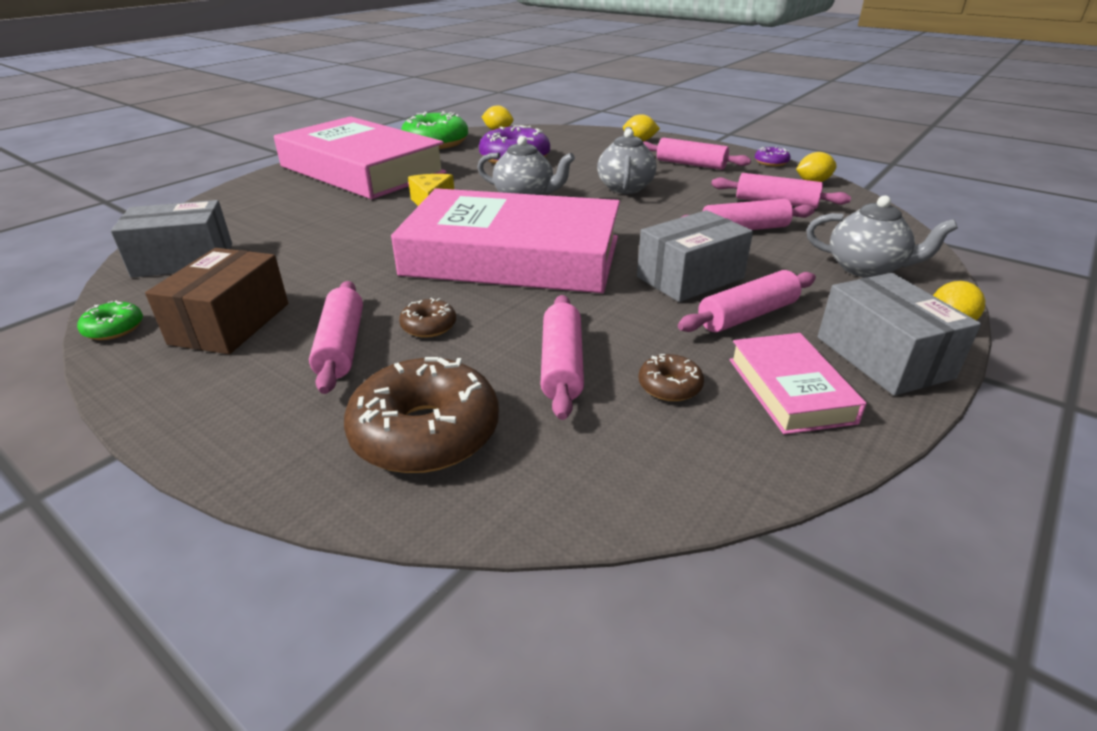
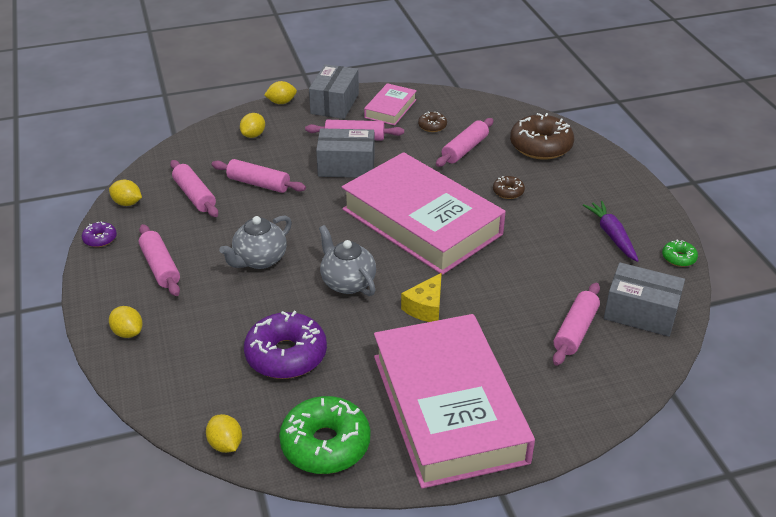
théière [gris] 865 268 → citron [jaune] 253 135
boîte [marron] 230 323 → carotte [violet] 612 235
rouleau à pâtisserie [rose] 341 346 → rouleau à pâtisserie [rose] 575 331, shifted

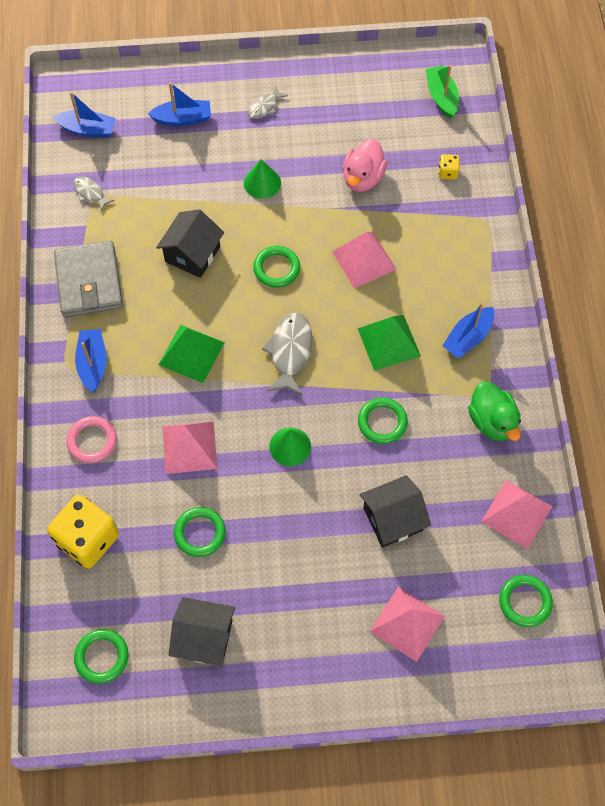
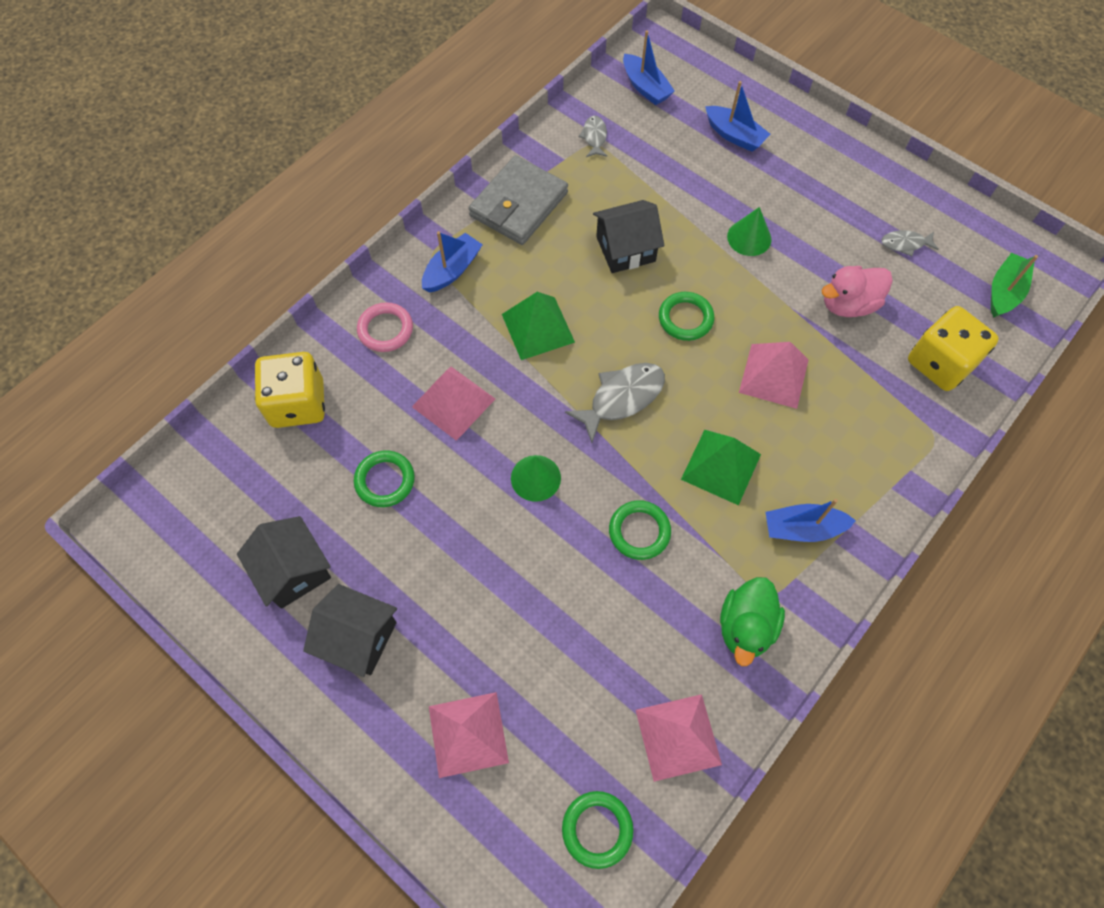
poisson [gris] 264 107 → poisson [gris] 905 244, shifted
dé [jaune] 448 172 → dé [jaune] 940 363, x2.30
maison [noir] 392 519 → maison [noir] 358 637, shifted
anneau [vert] 102 657 → -

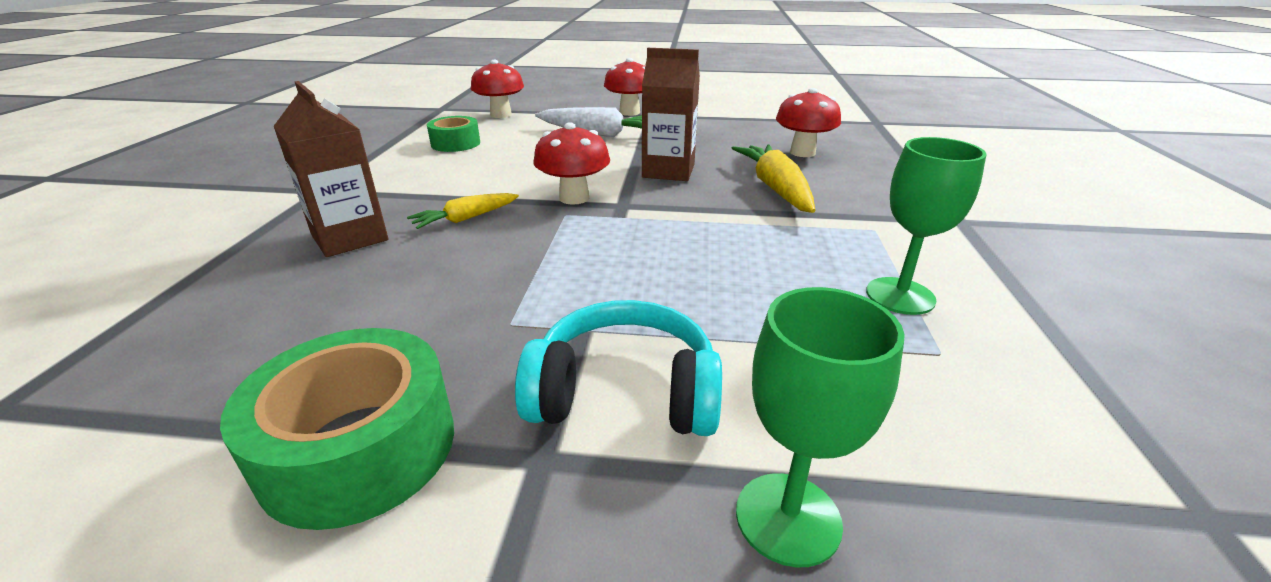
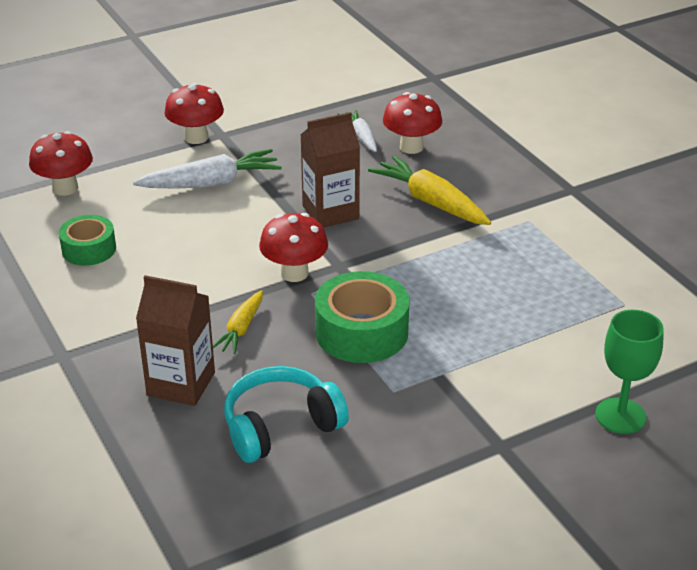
verre à pied [vert] 900 296 → -
casque audio [turquoise] 624 393 → casque audio [turquoise] 281 427, shifted
ruban adhésif [vert] 359 447 → ruban adhésif [vert] 361 332, shifted
- → carotte [blanc] 361 136

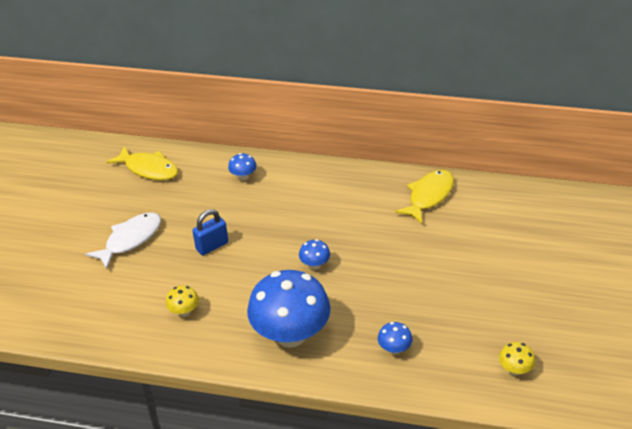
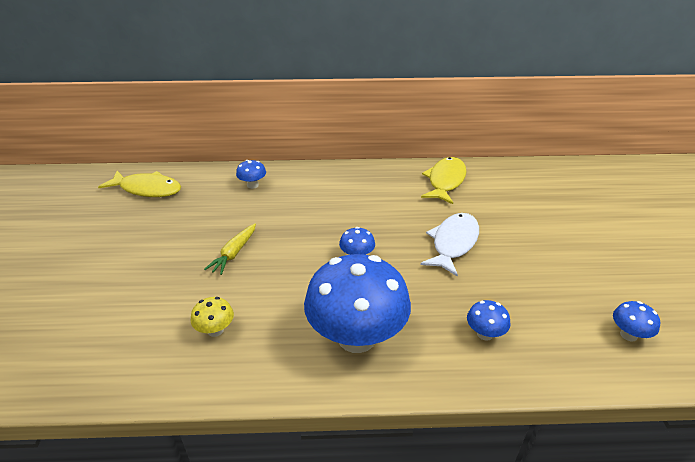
cadenas [bleu] 212 246 → carotte [jaune] 234 253
poisson [blanc] 130 239 → poisson [blanc] 453 243, shifted
champignon [jaune] 514 369 → champignon [bleu] 628 335

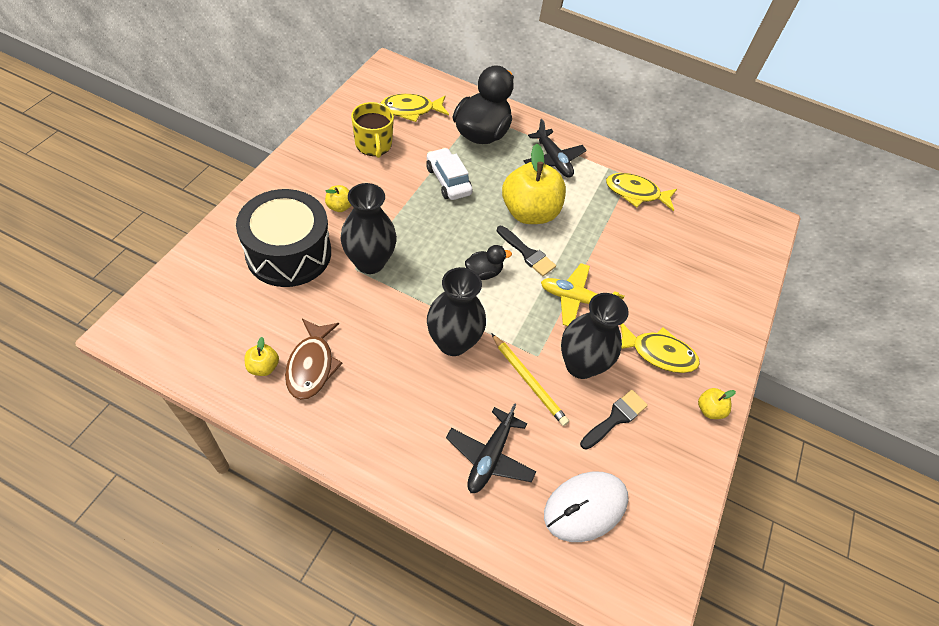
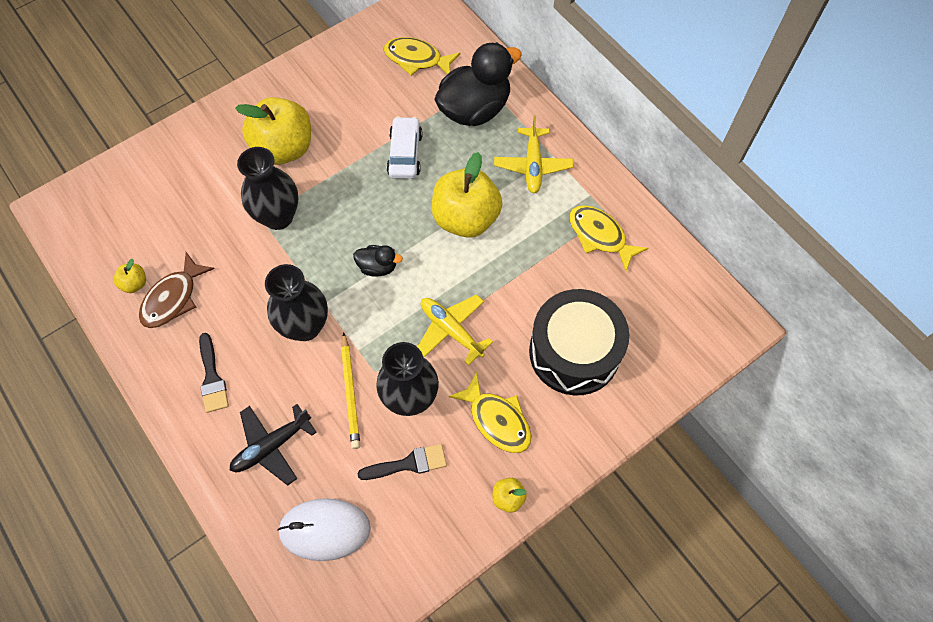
tasse [jaune] 373 145 → -
avion [noir] 553 160 → avion [jaune] 533 165
pomme [jaune] 339 207 → pomme [jaune] 284 148, x2.35
tambour [noir] 289 253 → tambour [noir] 574 352, shifted
pinceau [noir] 527 253 → pinceau [noir] 212 378, shifted

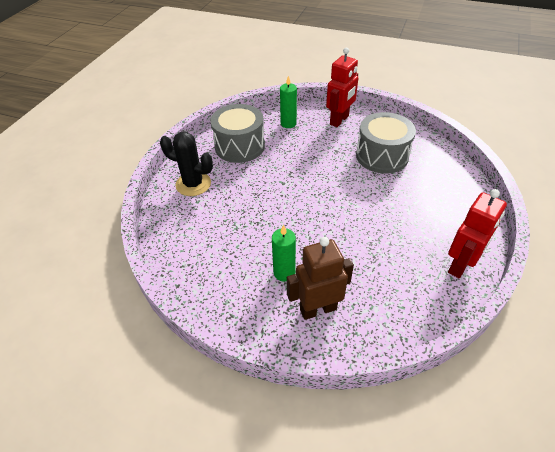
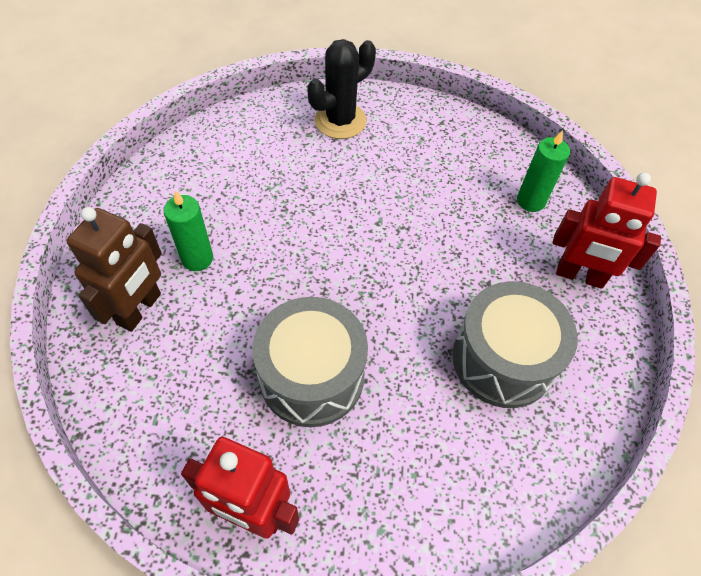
tambour [gris] 239 146 → tambour [gris] 311 376, shifted
cactus [noir] 193 184 → cactus [noir] 340 121, 45 degrees clockwise
robot [marron] 318 309 → robot [marron] 140 309, 60 degrees clockwise

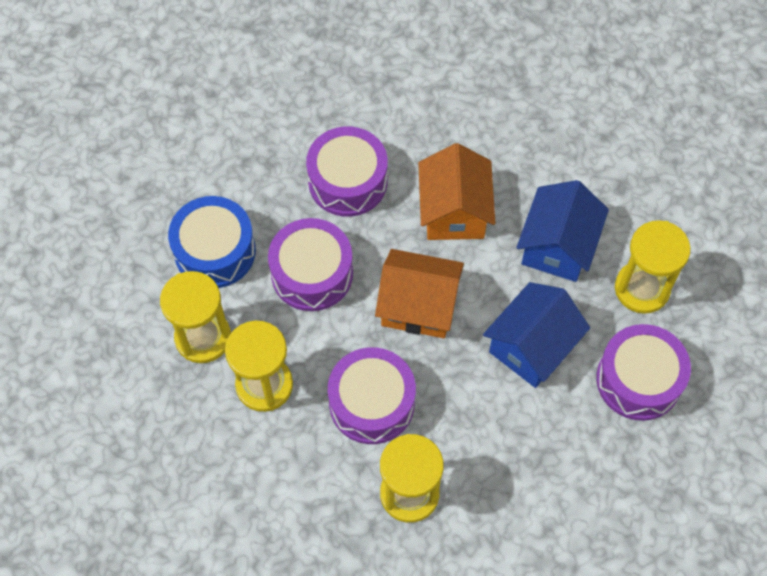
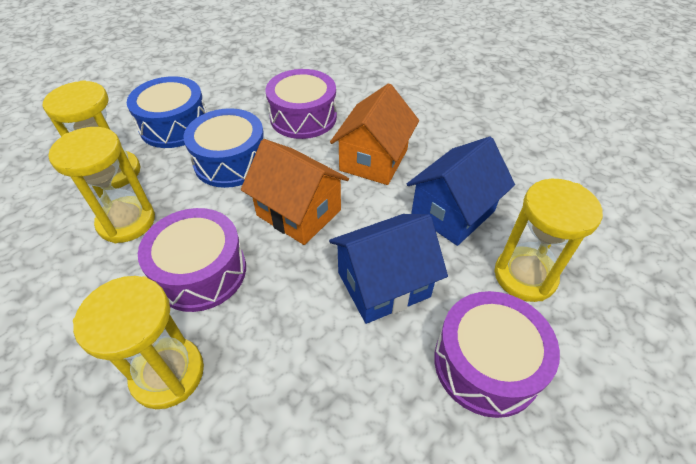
tambour [violet] 312 273 → tambour [bleu] 231 161

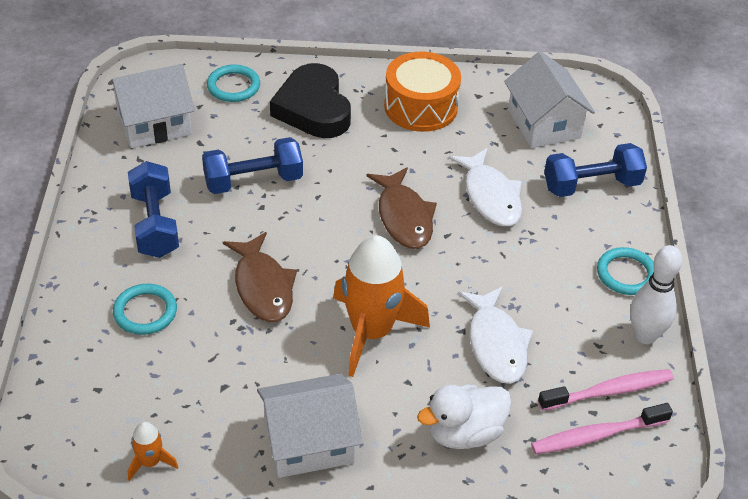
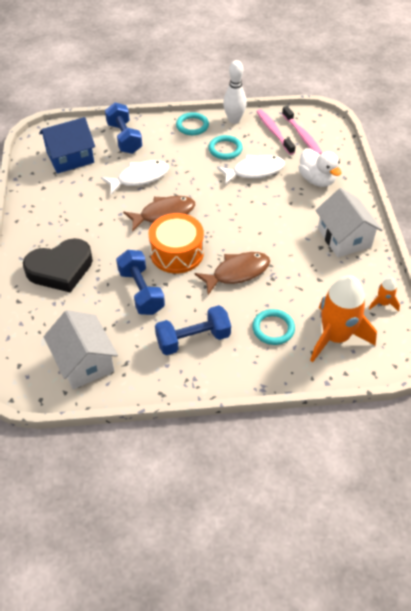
maison [blanc] 544 124 → maison [bleu] 70 158
tambour [orange] 421 107 → tambour [orange] 177 253, shifted
anneau [turquoise] 233 86 → anneau [turquoise] 225 149, shifted
fusée [orange] 372 332 → fusée [orange] 335 336, shifted

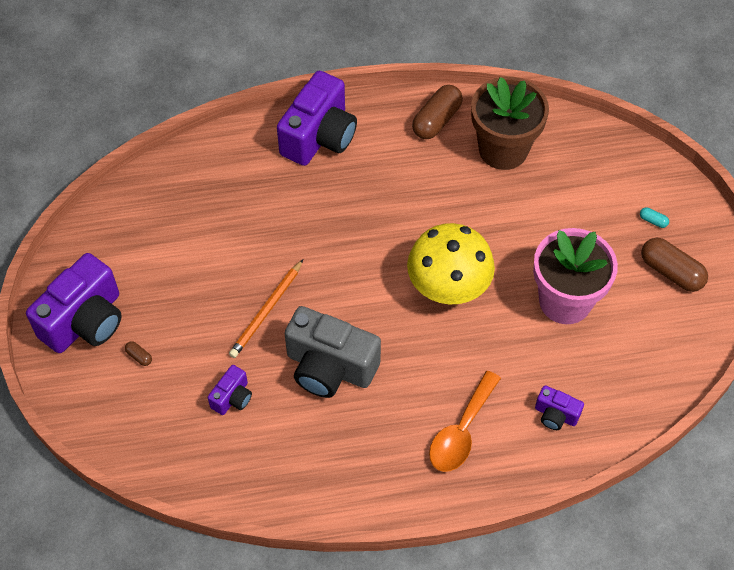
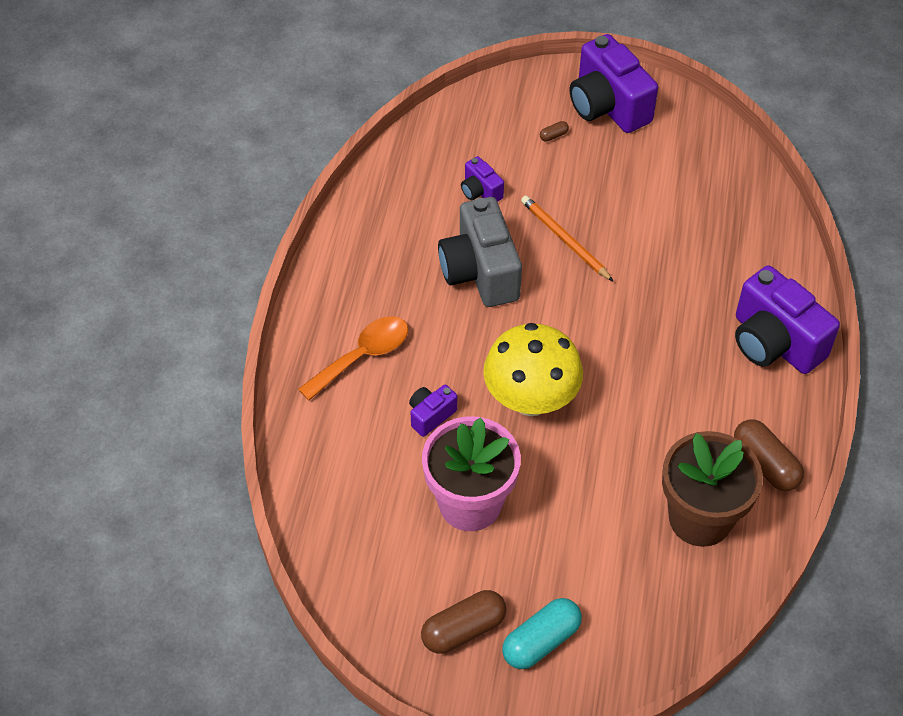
gélule [turquoise] 653 221 → gélule [turquoise] 541 641, x2.30
appareil photo [gris] 330 367 → appareil photo [gris] 480 272, 60 degrees counterclockwise
cuillère [orange] 461 431 → cuillère [orange] 362 356, 90 degrees clockwise
appareil photo [violet] 555 415 → appareil photo [violet] 431 415, shifted

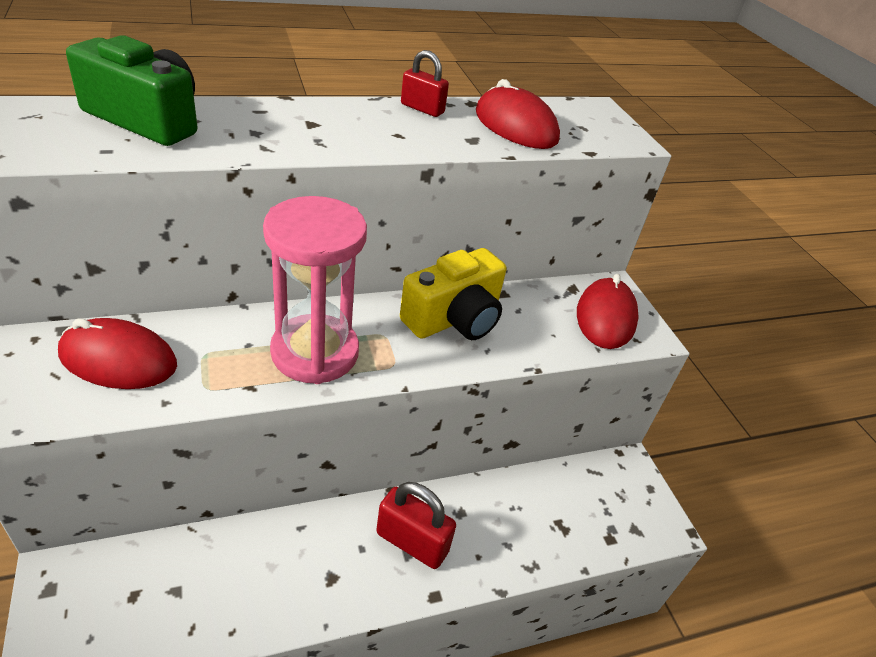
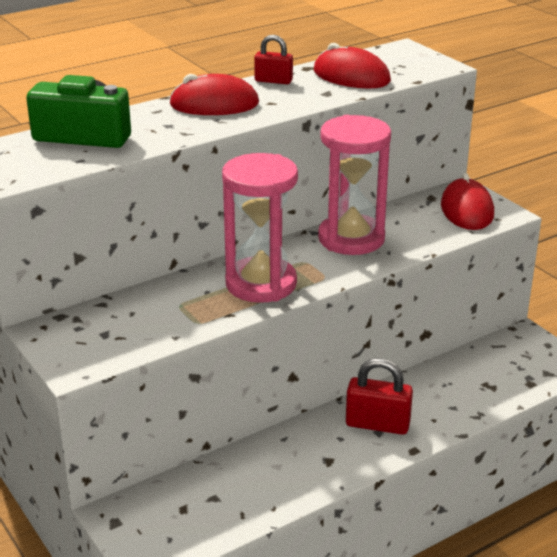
appareil photo [jaune] 454 318 → sablier [rose] 351 238
souris [rouge] 118 360 → souris [rouge] 214 104, shifted

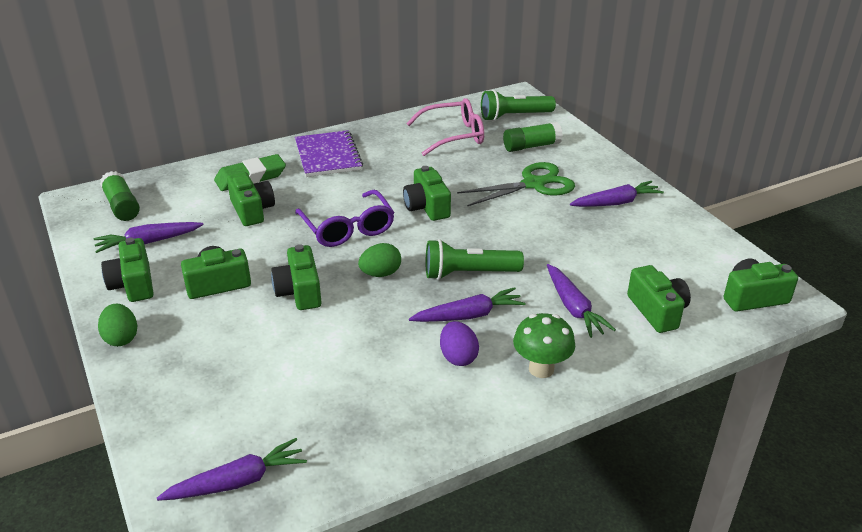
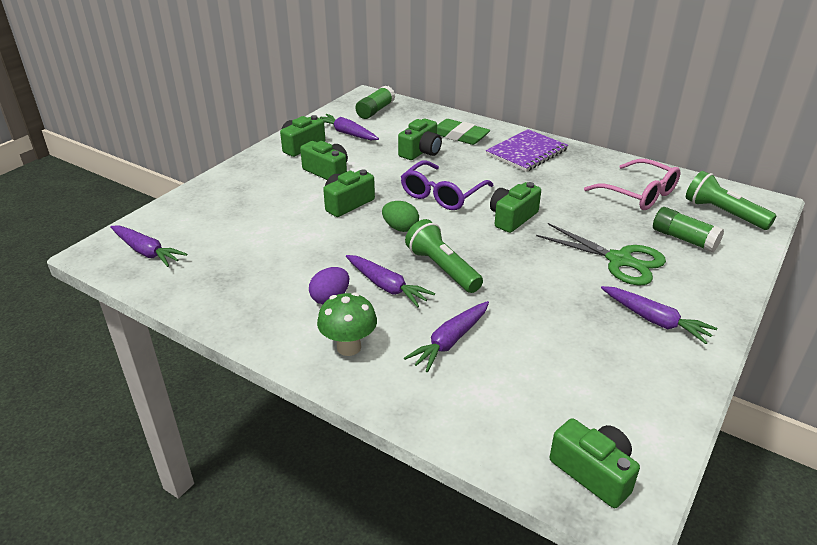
appareil photo [vert] 657 311 → -
œuf [vert] 121 338 → -

